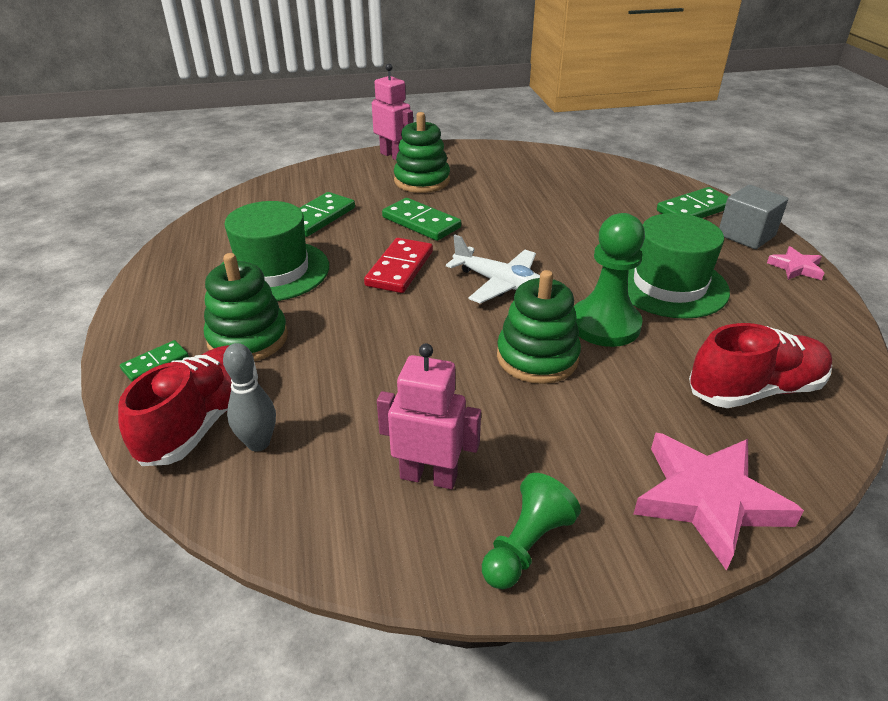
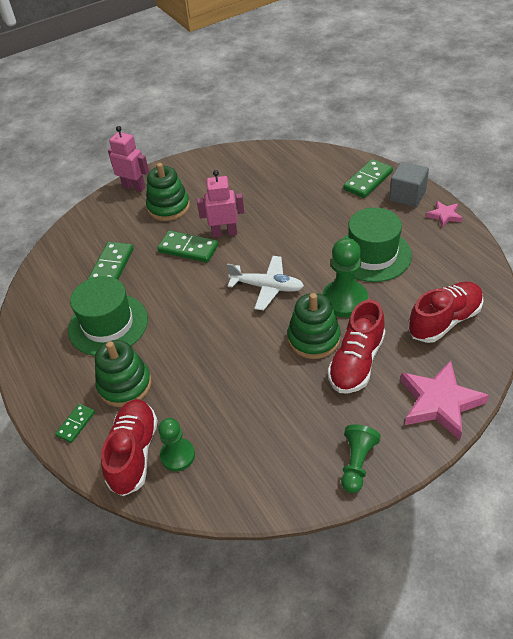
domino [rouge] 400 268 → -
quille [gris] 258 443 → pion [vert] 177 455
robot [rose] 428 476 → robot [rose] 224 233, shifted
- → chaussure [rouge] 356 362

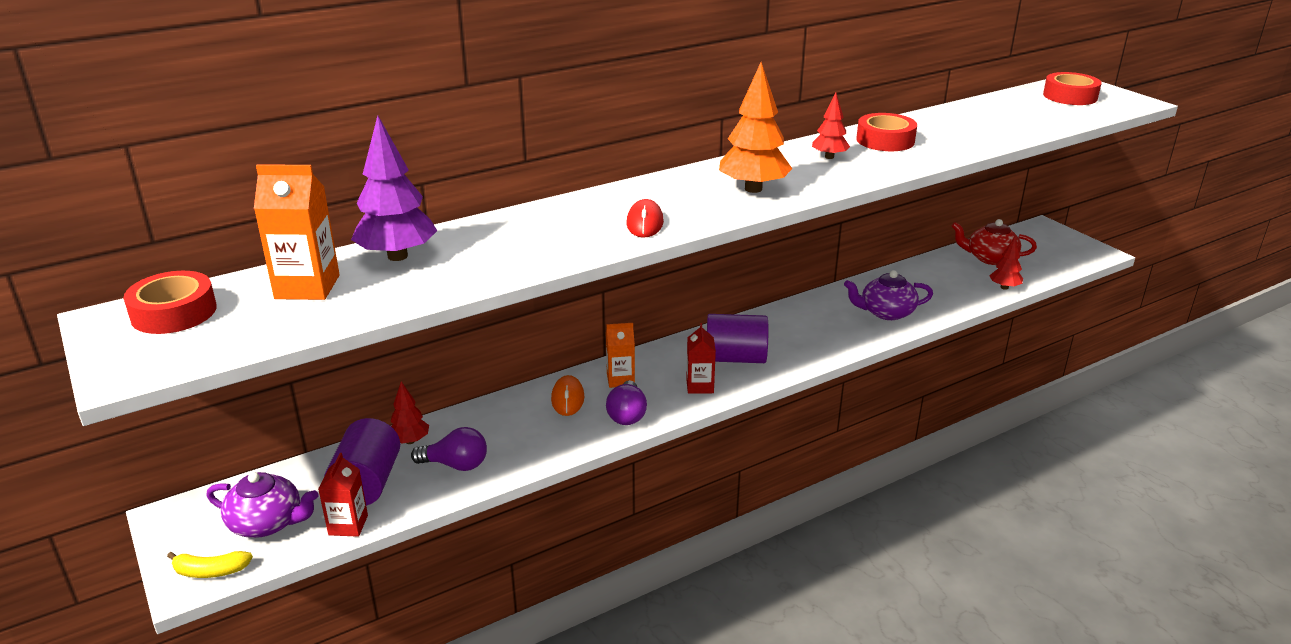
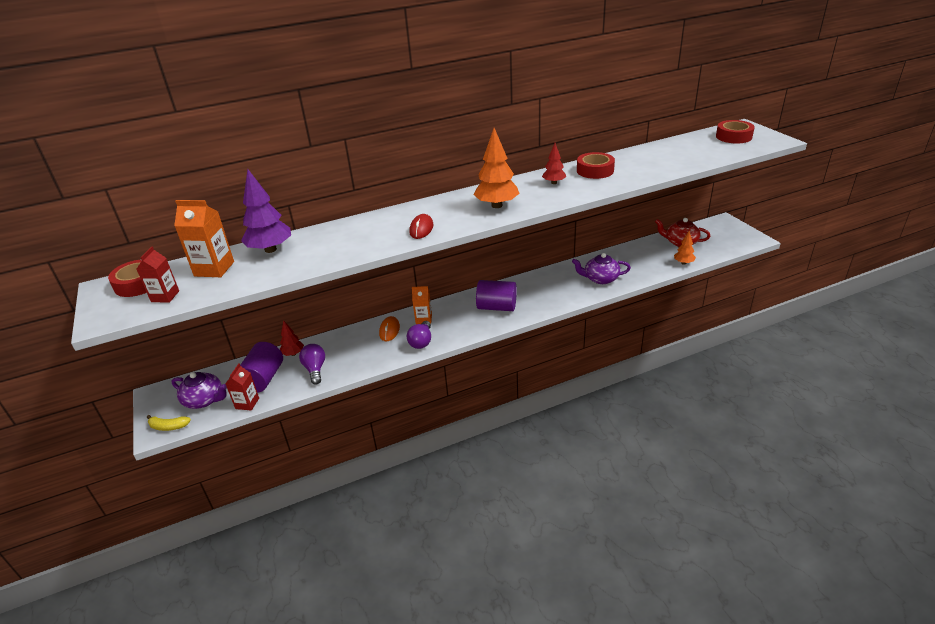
arbre [rouge] 1004 287 → arbre [orange] 683 263
brique de lait [rouge] 700 386 → brique de lait [rouge] 165 296, shifted
ampoule [violet] 456 465 → ampoule [violet] 315 369, 120 degrees counterclockwise

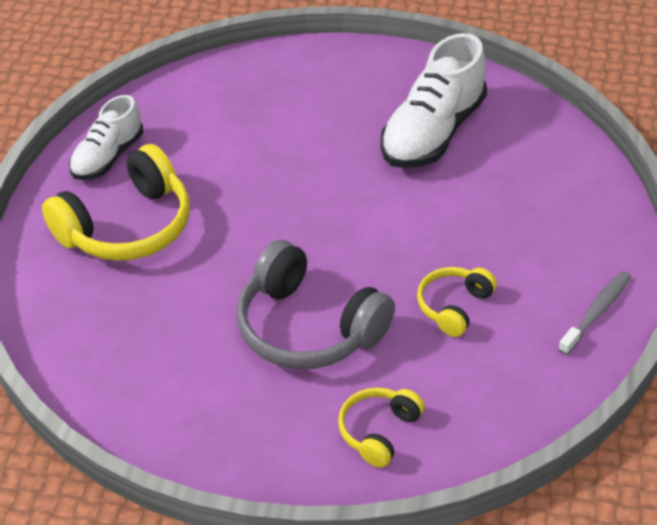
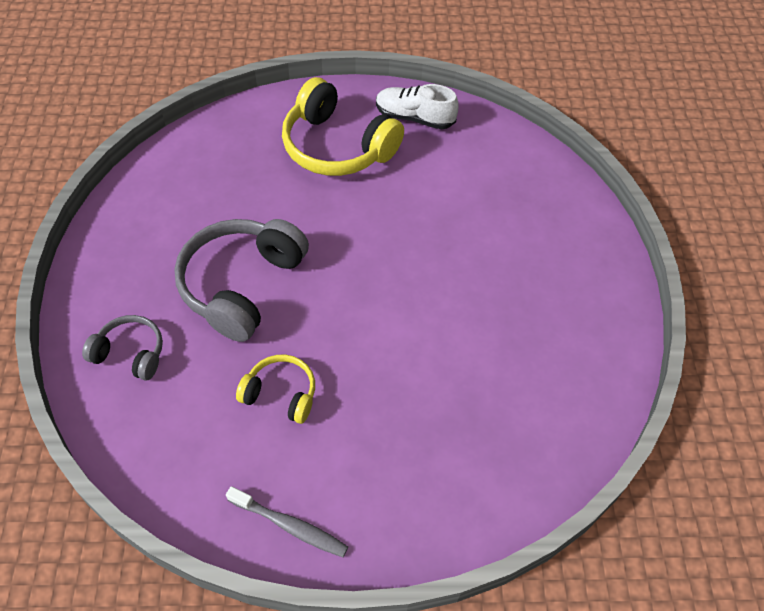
chaussure [blanc] 433 133 → -
casque audio [jaune] 379 431 → casque audio [gris] 130 353

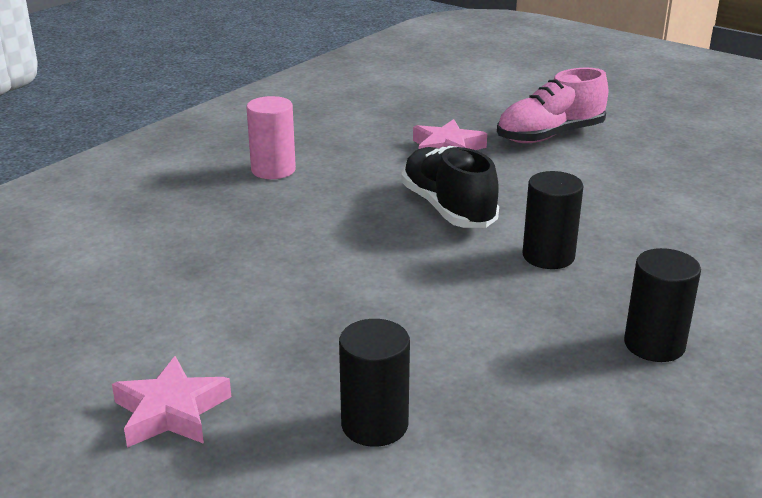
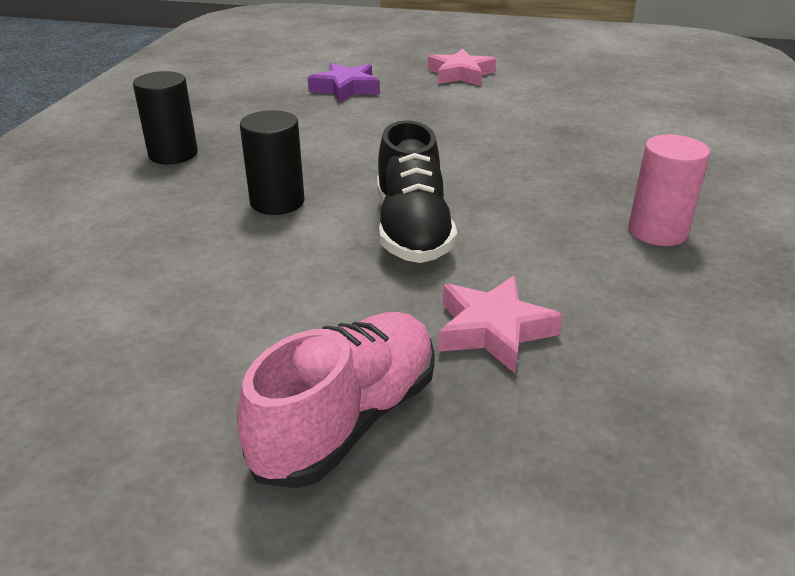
chaussure [noir] 447 208 → chaussure [noir] 412 230, 45 degrees clockwise
cylindre [noir] 374 425 → étoile [violet] 346 88

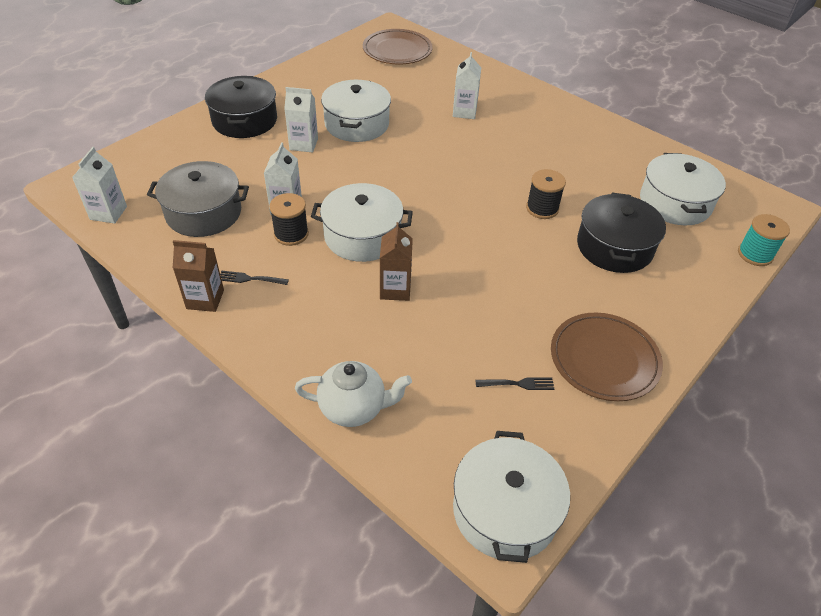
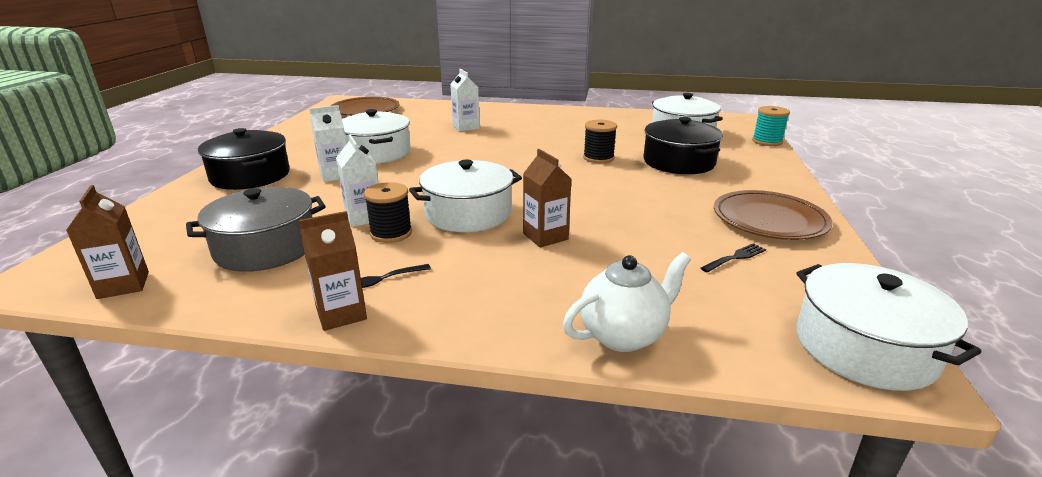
brique de lait [blanc] 108 213 → brique de lait [marron] 123 285

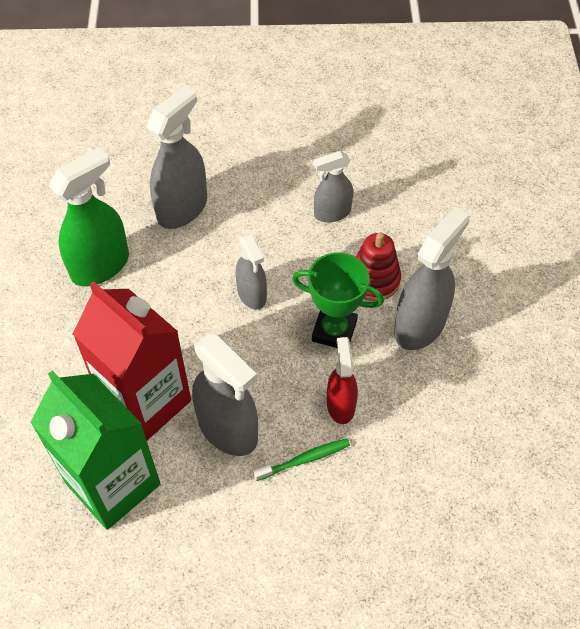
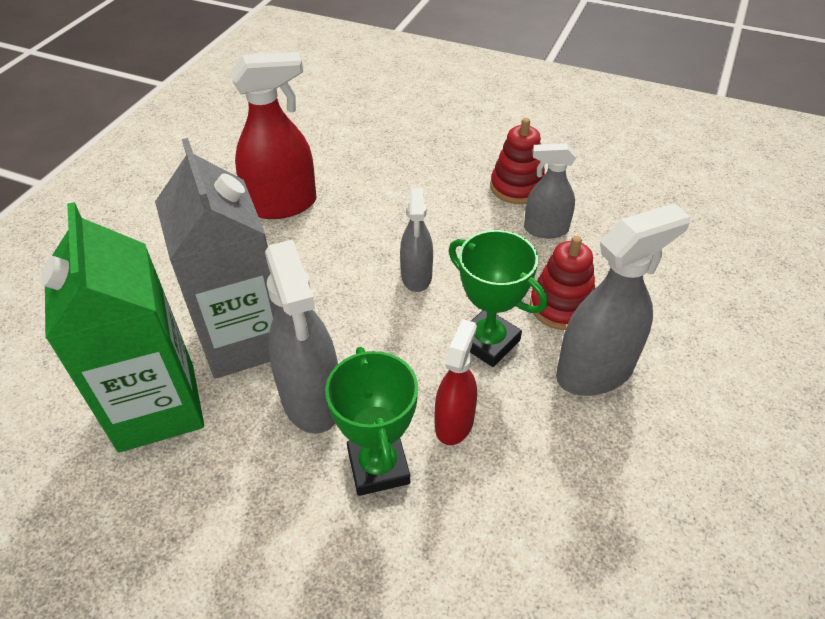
vaporisateur [gris] 182 208 → -
vaporisateur [vert] 100 266 → vaporisateur [rouge] 282 205
brique de lait [rouge] 146 402 → brique de lait [gris] 244 339
brosse à dents [vert] 304 459 → trophée [vert] 378 467
- → jouet à empiler [rouge] 517 187

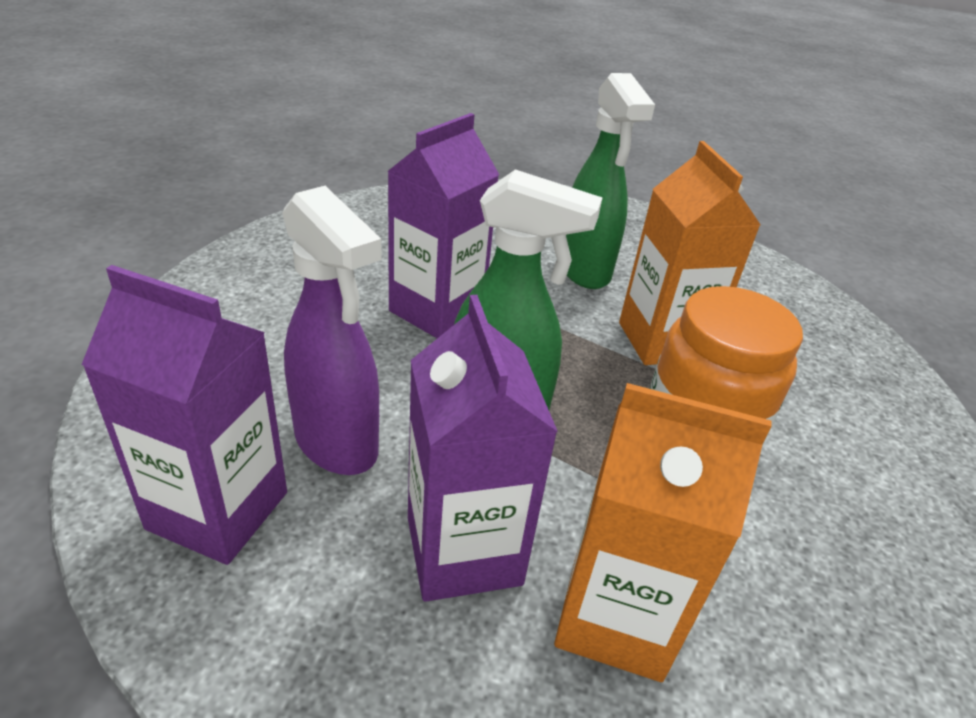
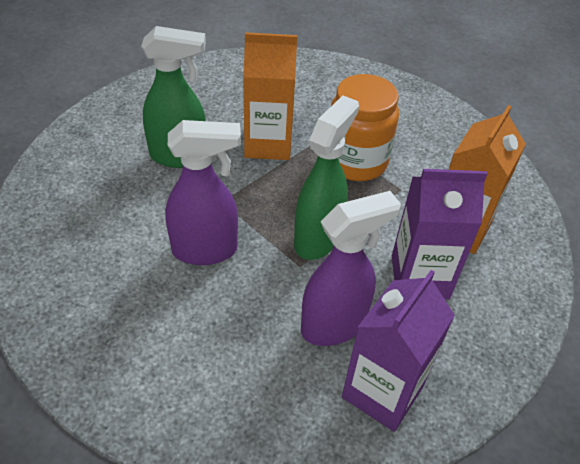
brique de lait [violet] 437 311 → vaporisateur [violet] 206 250

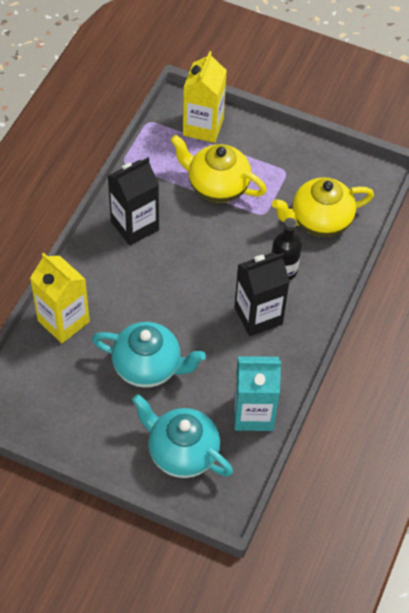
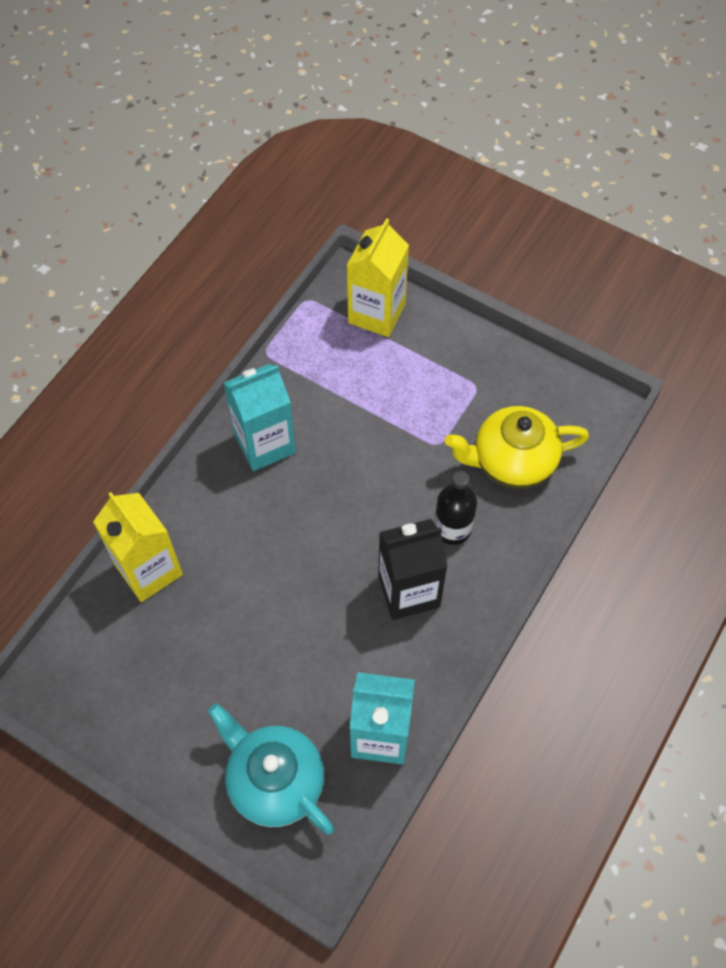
théière [jaune] 217 186 → -
brique de lait [noir] 134 226 → brique de lait [turquoise] 265 444
théière [turquoise] 148 366 → -

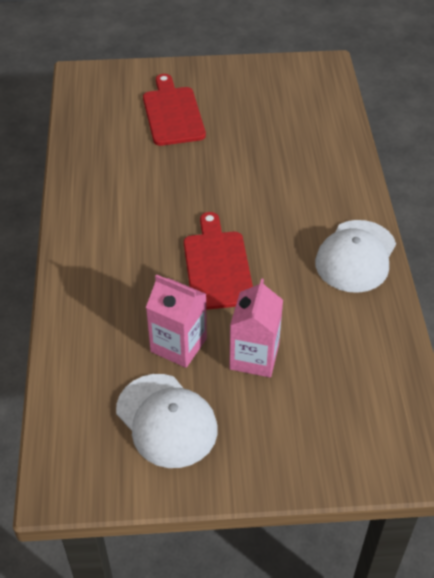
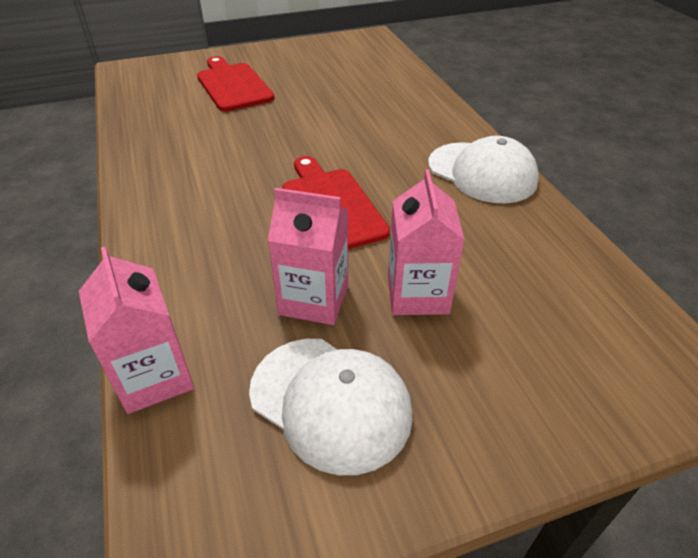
casquette [blanc] 356 256 → casquette [blanc] 482 172, 60 degrees counterclockwise
- → brique de lait [rose] 154 377

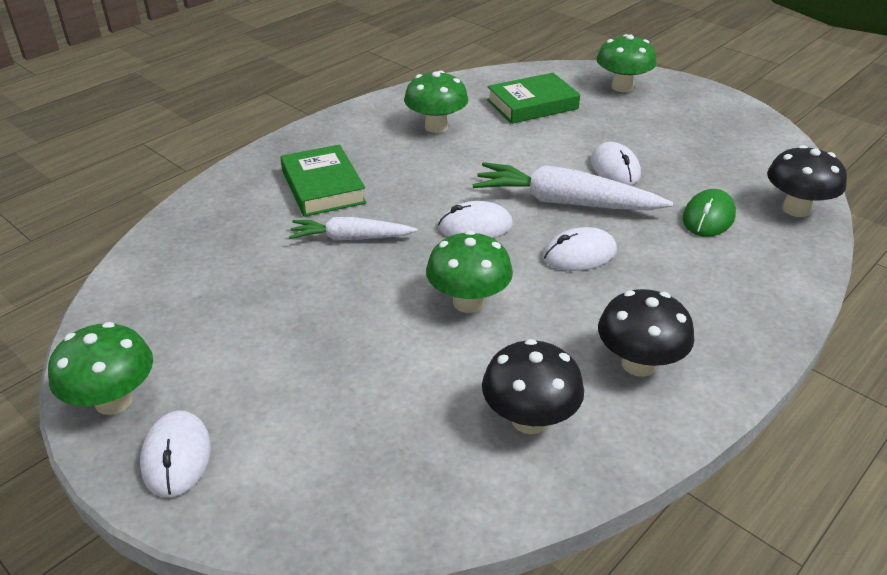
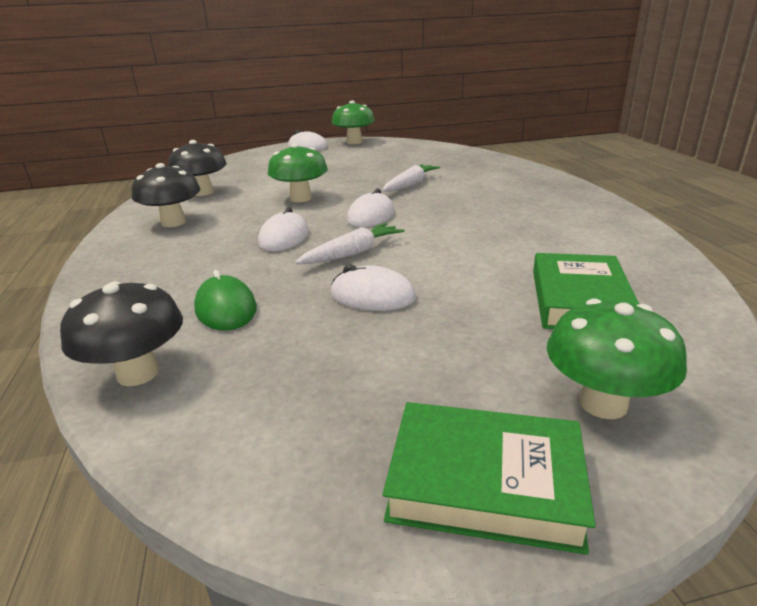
champignon [vert] 436 127 → -
livre [vert] 323 187 → livre [vert] 485 482, shifted
carotte [blanc] 565 202 → carotte [blanc] 352 253, x0.61

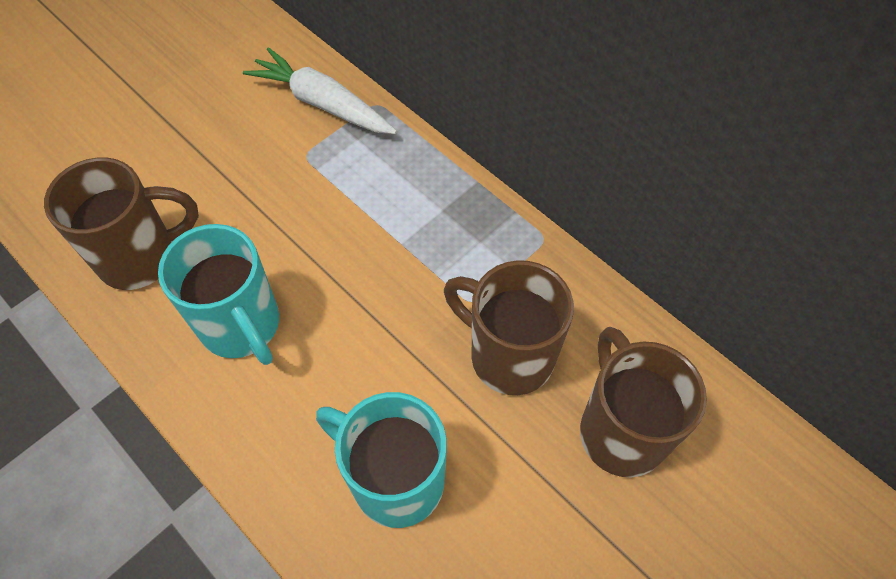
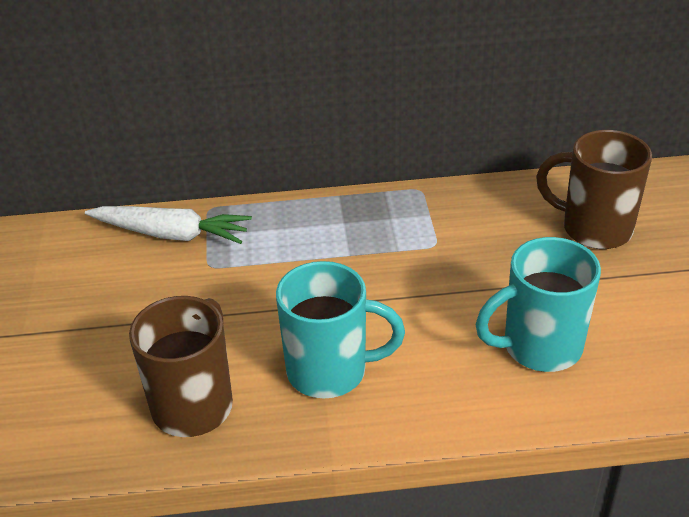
carotte [blanc] 322 103 → carotte [blanc] 171 234, 150 degrees counterclockwise
tasse [marron] 508 355 → -

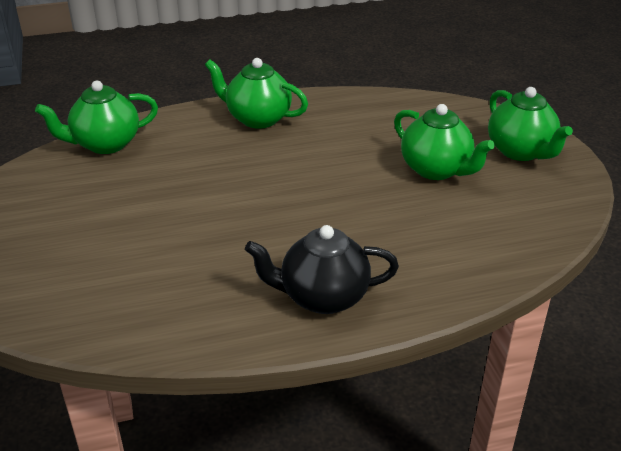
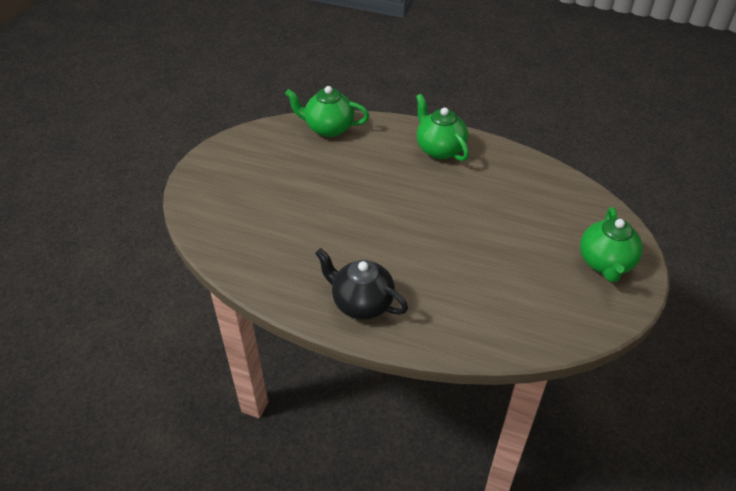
théière [vert] 436 170 → -

